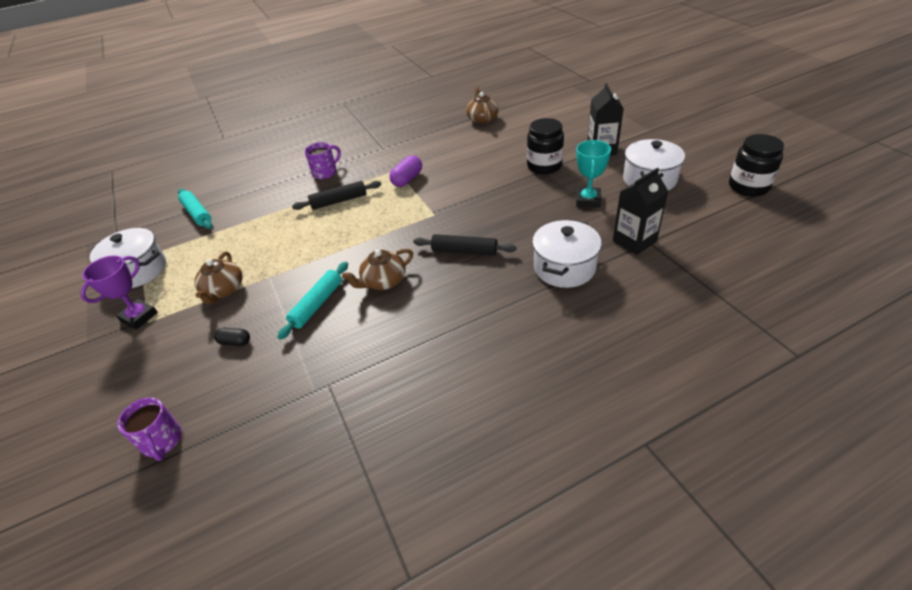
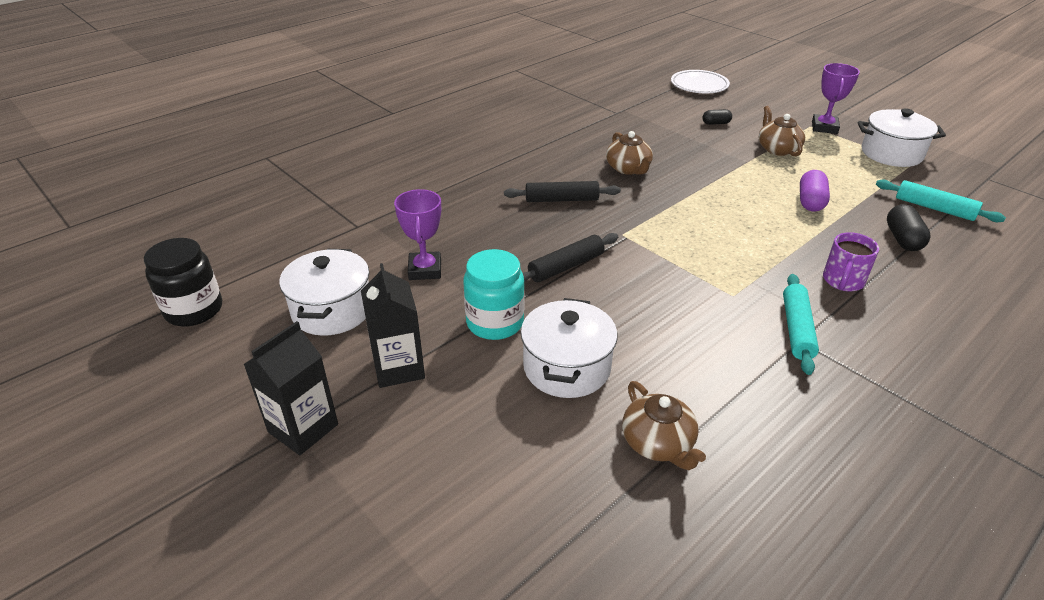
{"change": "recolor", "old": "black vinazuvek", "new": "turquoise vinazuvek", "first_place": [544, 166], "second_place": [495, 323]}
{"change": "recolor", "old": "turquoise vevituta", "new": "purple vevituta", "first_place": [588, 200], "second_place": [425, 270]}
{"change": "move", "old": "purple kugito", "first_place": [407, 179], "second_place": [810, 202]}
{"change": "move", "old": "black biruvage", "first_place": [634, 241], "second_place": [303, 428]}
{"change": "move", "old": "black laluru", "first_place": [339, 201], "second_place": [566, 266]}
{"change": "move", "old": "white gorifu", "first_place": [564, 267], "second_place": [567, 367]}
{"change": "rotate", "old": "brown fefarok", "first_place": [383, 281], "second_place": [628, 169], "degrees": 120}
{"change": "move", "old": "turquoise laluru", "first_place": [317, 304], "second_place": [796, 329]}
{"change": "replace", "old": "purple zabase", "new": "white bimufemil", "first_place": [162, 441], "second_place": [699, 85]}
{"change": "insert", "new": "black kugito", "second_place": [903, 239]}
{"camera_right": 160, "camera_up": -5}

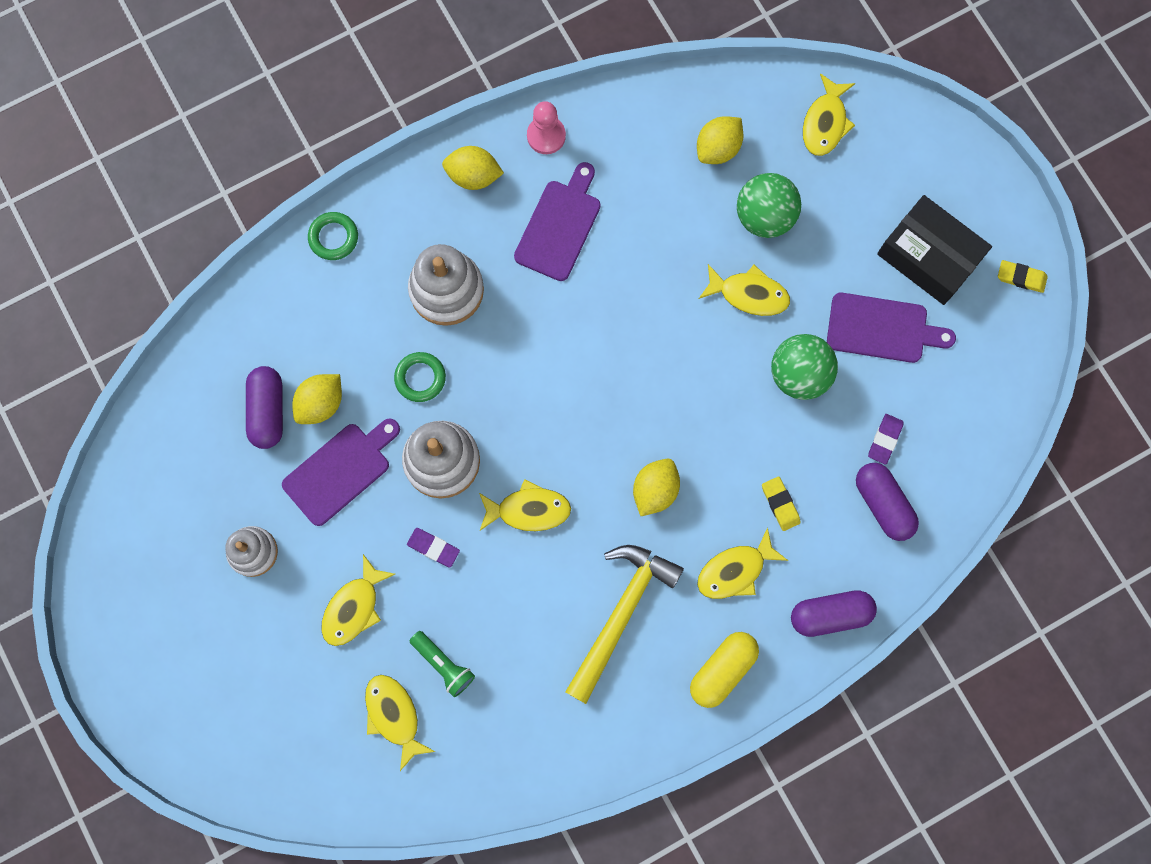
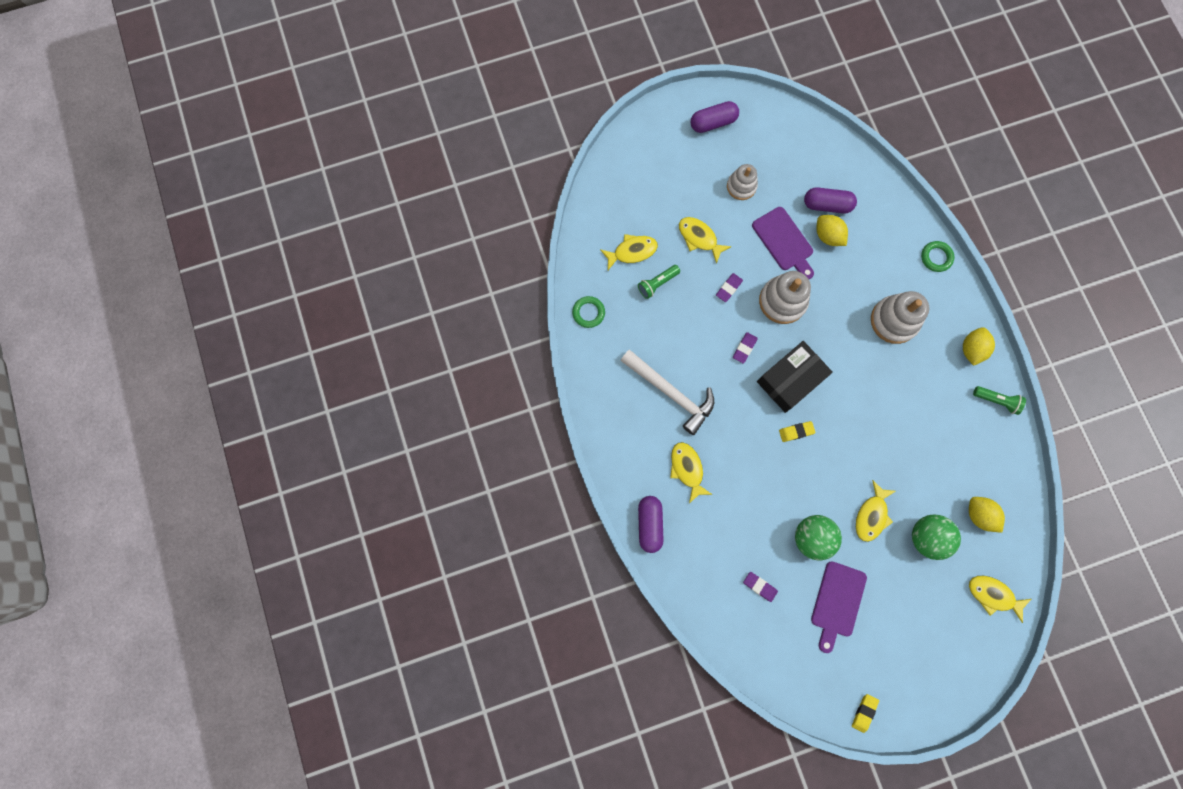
{"change": "replace", "old": "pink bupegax", "new": "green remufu", "first_place": [546, 136], "second_place": [996, 401]}
{"change": "delete", "old": "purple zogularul", "first_place": [559, 226]}
{"change": "move", "old": "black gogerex", "first_place": [929, 256], "second_place": [790, 379]}
{"change": "move", "old": "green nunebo", "first_place": [420, 378], "second_place": [588, 313]}
{"change": "delete", "old": "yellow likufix", "first_place": [655, 490]}
{"change": "move", "old": "purple kugito", "first_place": [883, 504], "second_place": [713, 123]}
{"change": "move", "old": "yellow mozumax", "first_place": [780, 504], "second_place": [796, 432]}
{"change": "replace", "old": "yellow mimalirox", "new": "purple mozumax", "first_place": [528, 510], "second_place": [744, 348]}
{"change": "recolor", "old": "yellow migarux", "new": "white migarux", "first_place": [621, 614], "second_place": [671, 393]}
{"change": "delete", "old": "yellow kugito", "first_place": [722, 670]}
{"camera_right": 100, "camera_up": 0}

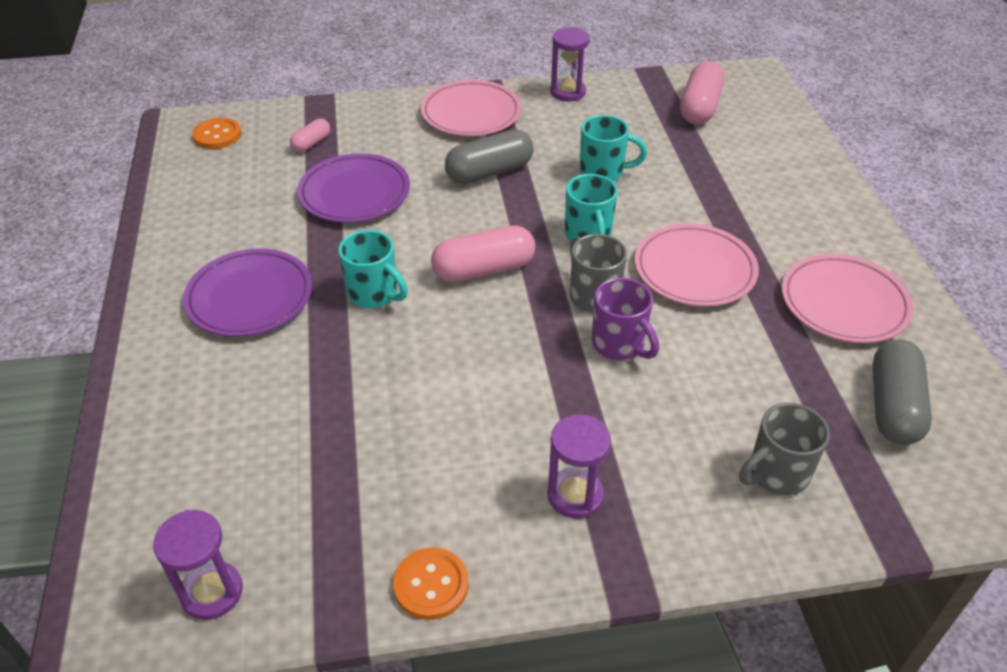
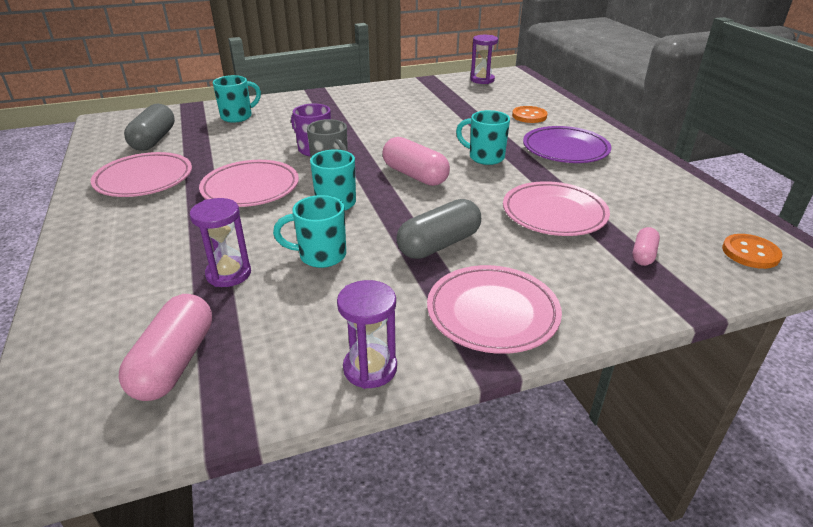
{"change": "recolor", "old": "purple bimufemil", "new": "pink bimufemil", "first_place": [354, 193], "second_place": [554, 214]}
{"change": "rotate", "old": "pink kugito", "first_place": [483, 269], "second_place": [415, 175], "degrees": 75}
{"change": "recolor", "old": "grey zabase", "new": "turquoise zabase", "first_place": [776, 474], "second_place": [238, 116]}
{"change": "move", "old": "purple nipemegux", "first_place": [575, 495], "second_place": [228, 274]}
{"change": "move", "old": "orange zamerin", "first_place": [431, 585], "second_place": [529, 116]}
{"camera_right": 170, "camera_up": -10}

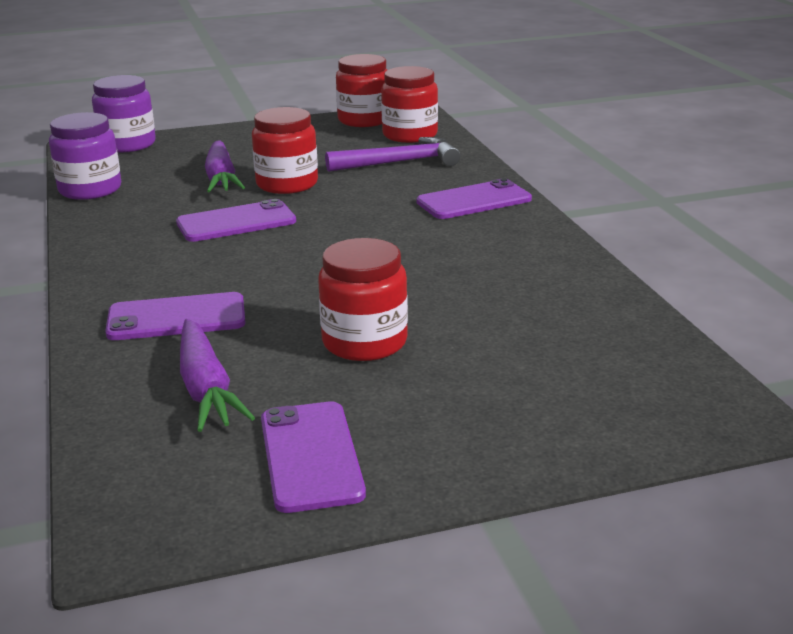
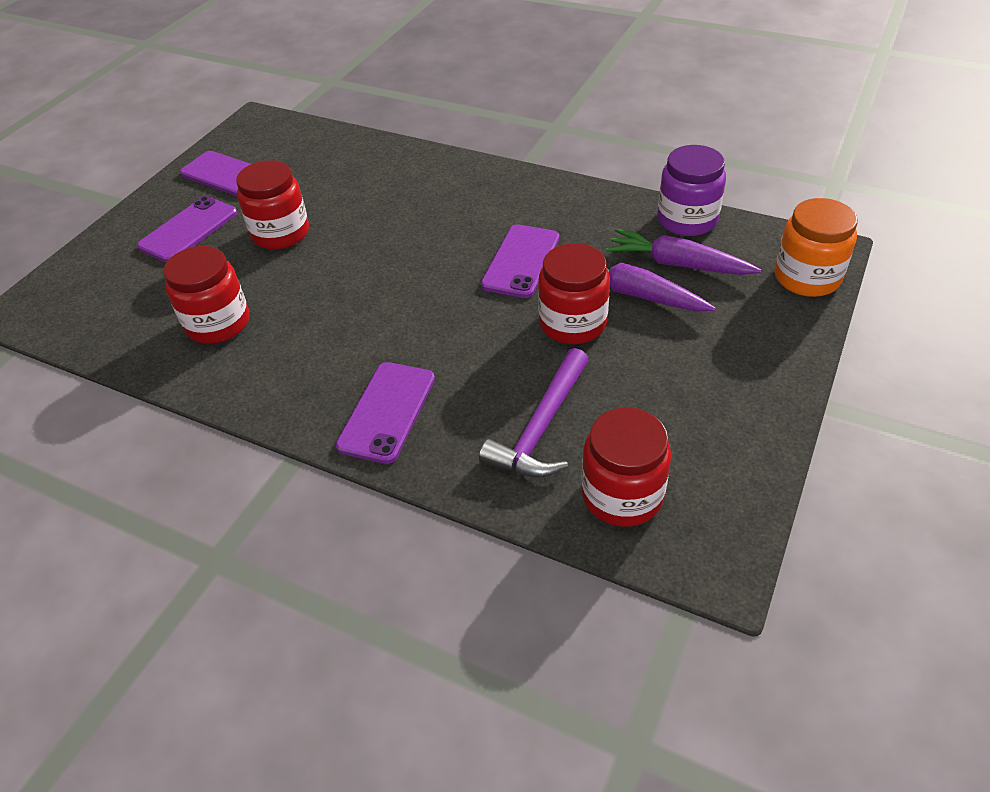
{"change": "move", "old": "red vinazuvek", "first_place": [364, 120], "second_place": [218, 323]}
{"change": "recolor", "old": "purple vinazuvek", "new": "orange vinazuvek", "first_place": [127, 144], "second_place": [806, 277]}
{"change": "move", "old": "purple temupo", "first_place": [176, 318], "second_place": [189, 230]}
{"change": "move", "old": "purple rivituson", "first_place": [206, 388], "second_place": [678, 264]}
{"camera_right": 135, "camera_up": 20}

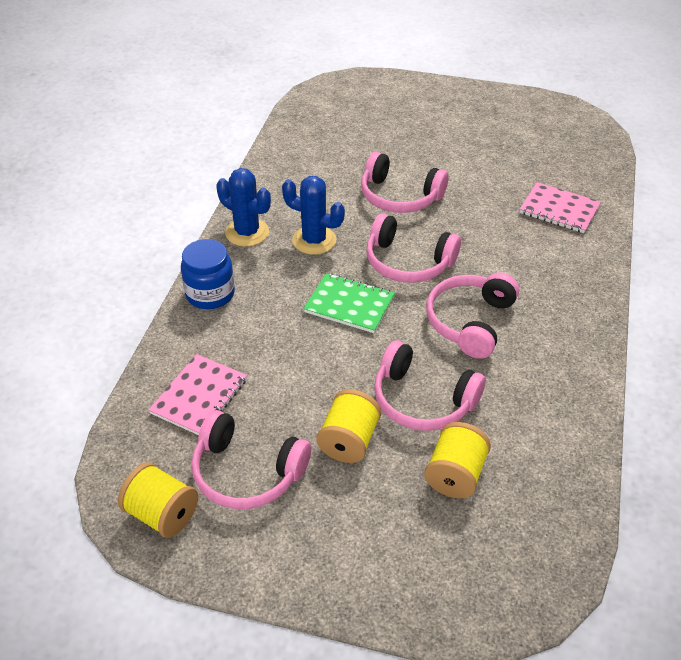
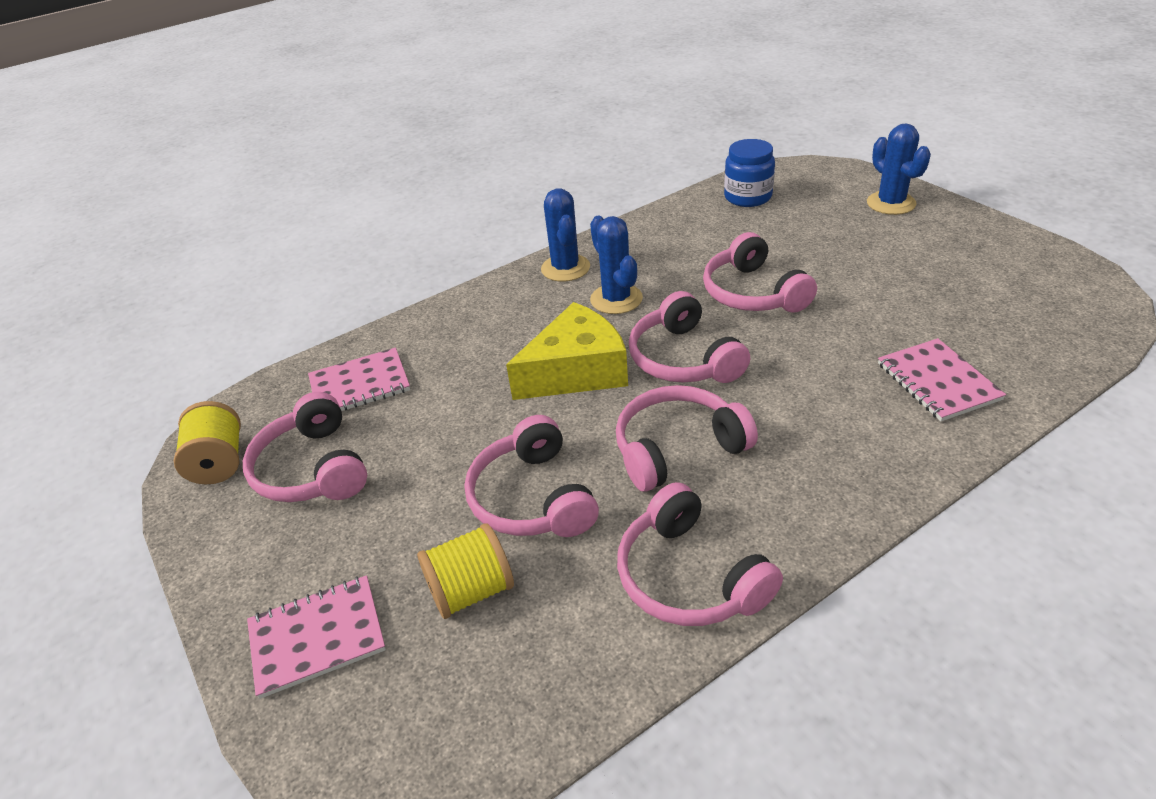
{"change": "move", "old": "blue vinazuvek", "first_place": [210, 294], "second_place": [748, 197]}
{"change": "replace", "old": "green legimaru", "new": "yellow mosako", "first_place": [349, 304], "second_place": [576, 371]}
{"change": "delete", "old": "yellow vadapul", "first_place": [349, 441]}
{"change": "insert", "new": "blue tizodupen", "second_place": [891, 203]}
{"change": "insert", "new": "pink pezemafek", "second_place": [690, 576]}
{"change": "insert", "new": "pink legimaru", "second_place": [317, 637]}
{"camera_right": 45, "camera_up": -5}

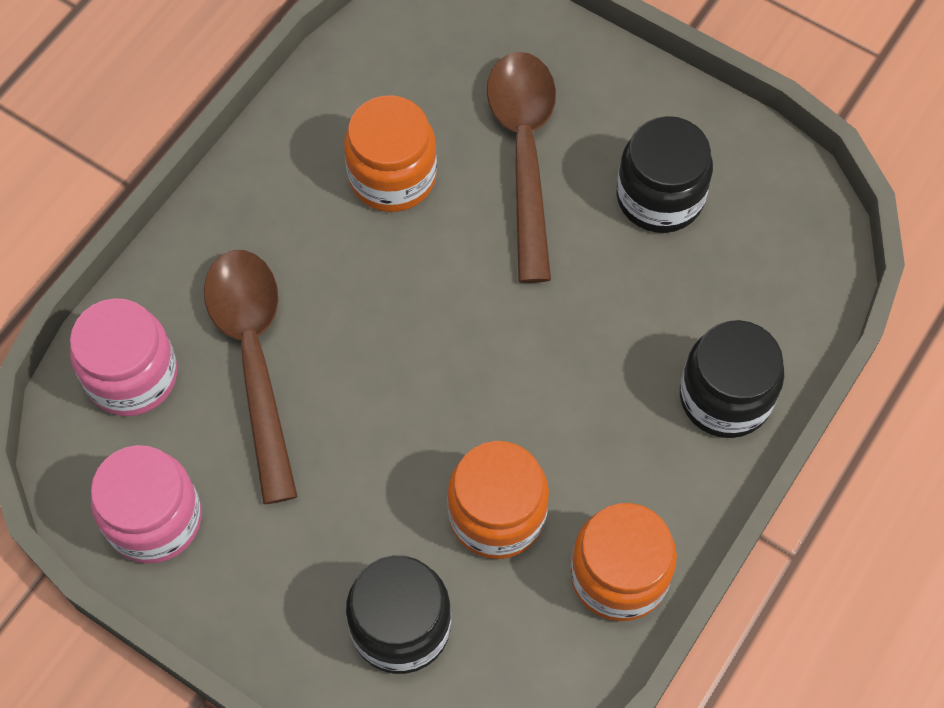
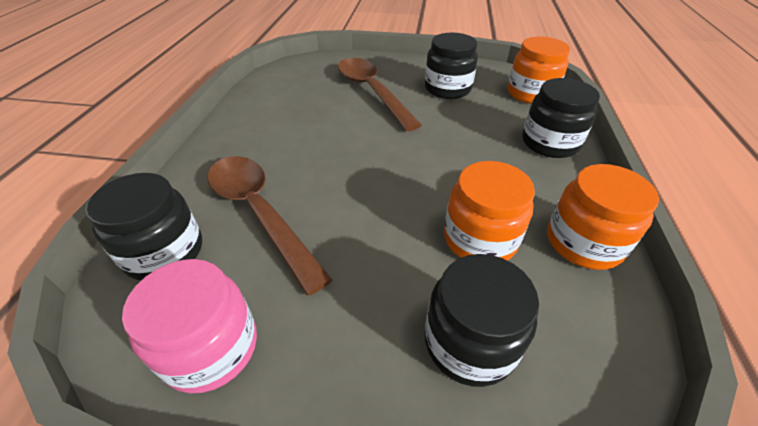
{"change": "move", "old": "orange vinazuvek", "first_place": [392, 176], "second_place": [530, 93]}
{"change": "recolor", "old": "pink vinazuvek", "new": "black vinazuvek", "first_place": [132, 375], "second_place": [164, 252]}
{"camera_right": -25, "camera_up": -20}

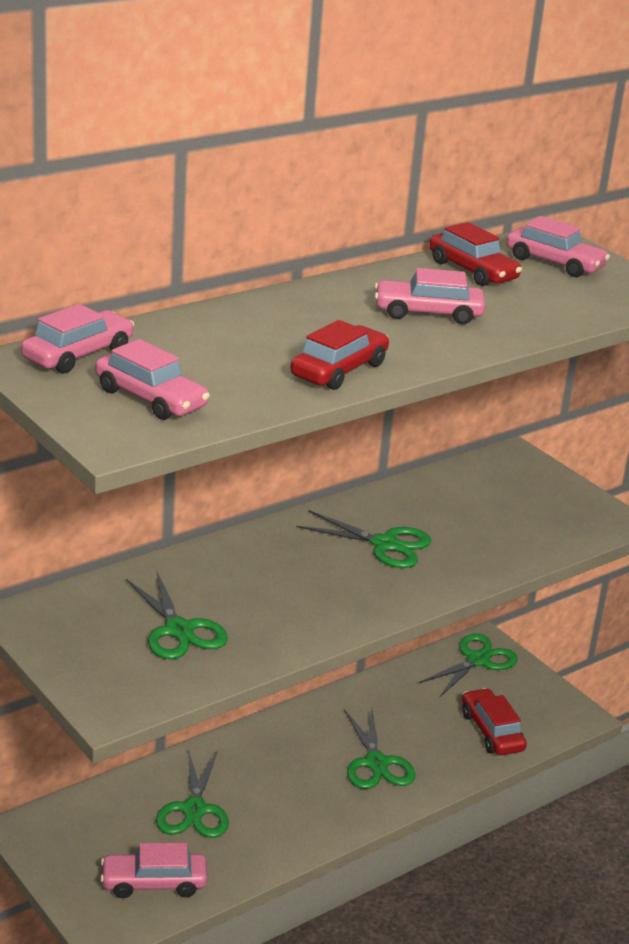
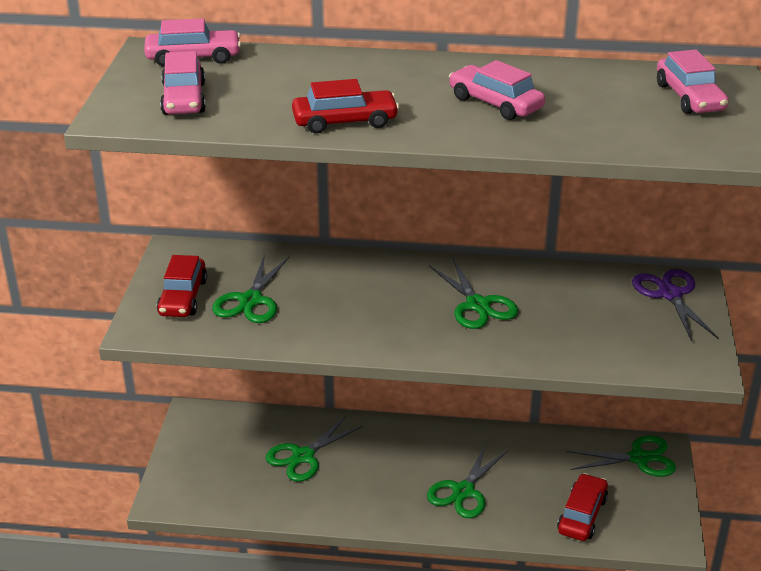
{"change": "move", "old": "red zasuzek", "first_place": [472, 271], "second_place": [183, 297]}
{"change": "delete", "old": "pink zasuzek", "first_place": [154, 883]}
{"change": "insert", "new": "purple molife", "second_place": [670, 294]}
{"camera_right": 45, "camera_up": 5}

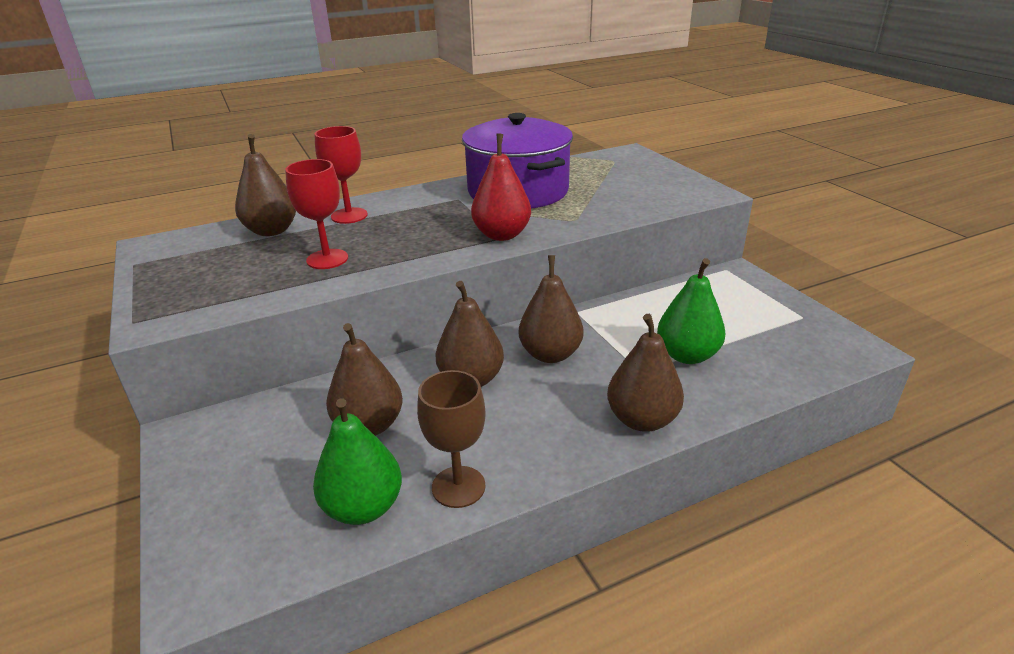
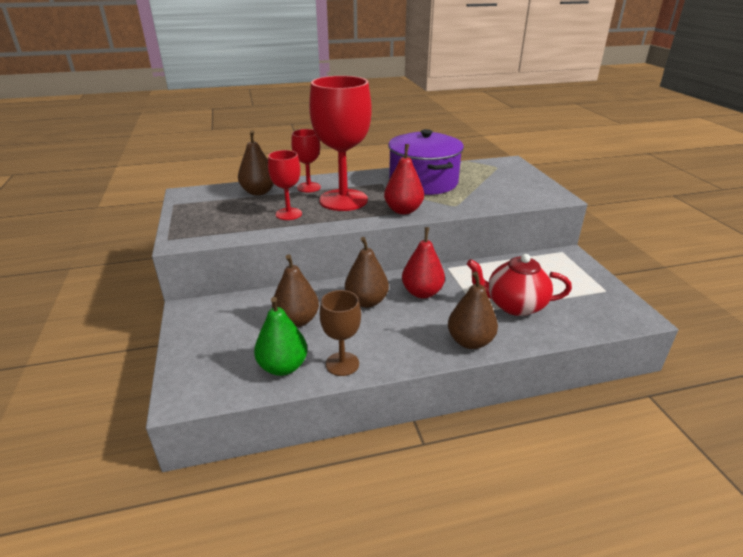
{"change": "recolor", "old": "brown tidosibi", "new": "red tidosibi", "first_place": [550, 354], "second_place": [422, 293]}
{"change": "replace", "old": "green tidosibi", "new": "red fefarok", "first_place": [687, 355], "second_place": [514, 305]}
{"change": "insert", "new": "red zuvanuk", "second_place": [343, 200]}
{"camera_right": 10, "camera_up": 0}

